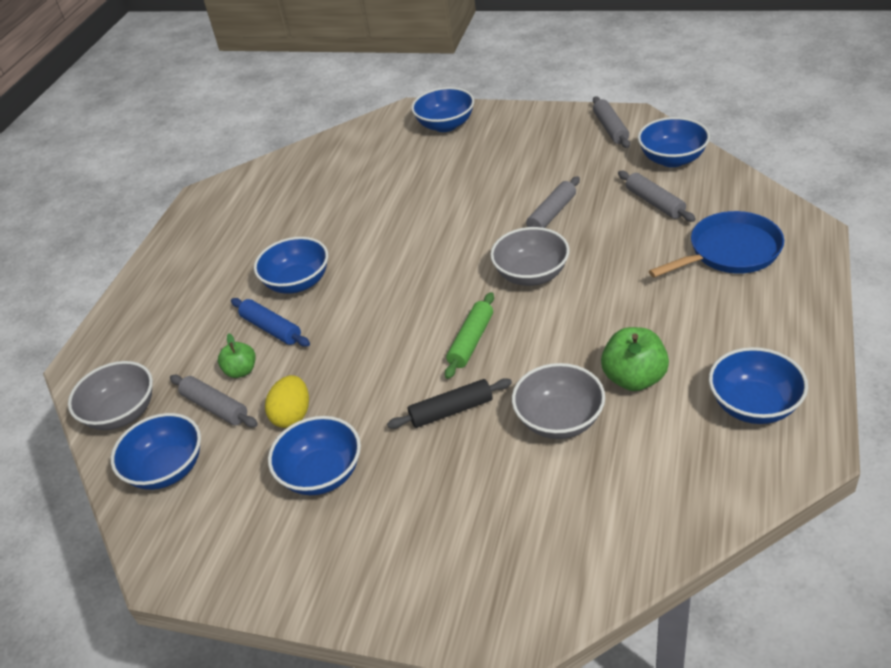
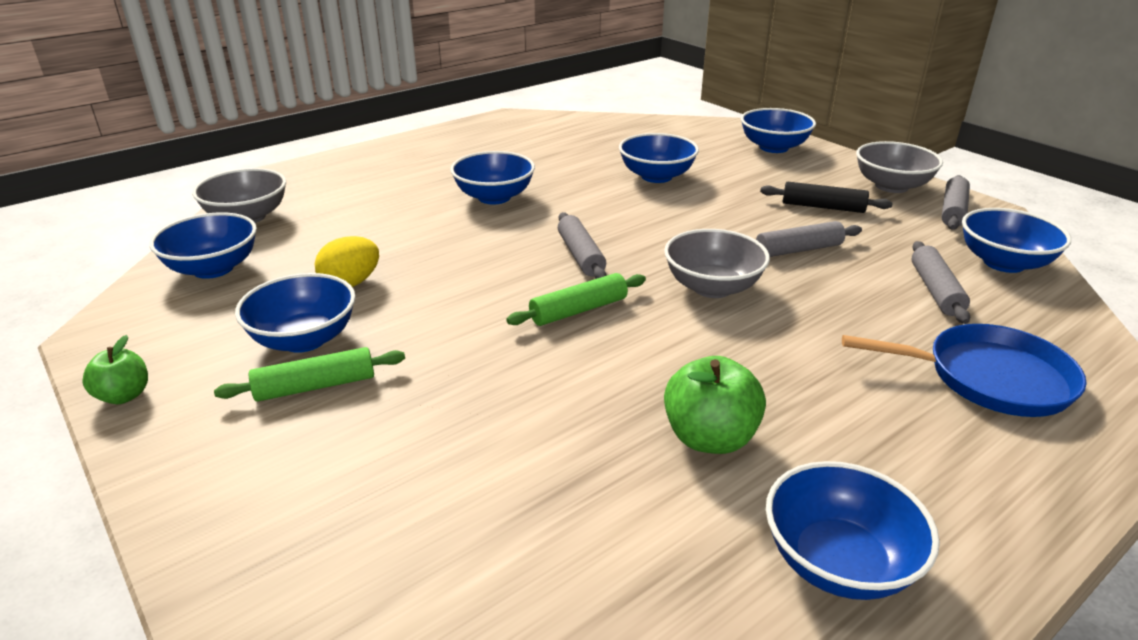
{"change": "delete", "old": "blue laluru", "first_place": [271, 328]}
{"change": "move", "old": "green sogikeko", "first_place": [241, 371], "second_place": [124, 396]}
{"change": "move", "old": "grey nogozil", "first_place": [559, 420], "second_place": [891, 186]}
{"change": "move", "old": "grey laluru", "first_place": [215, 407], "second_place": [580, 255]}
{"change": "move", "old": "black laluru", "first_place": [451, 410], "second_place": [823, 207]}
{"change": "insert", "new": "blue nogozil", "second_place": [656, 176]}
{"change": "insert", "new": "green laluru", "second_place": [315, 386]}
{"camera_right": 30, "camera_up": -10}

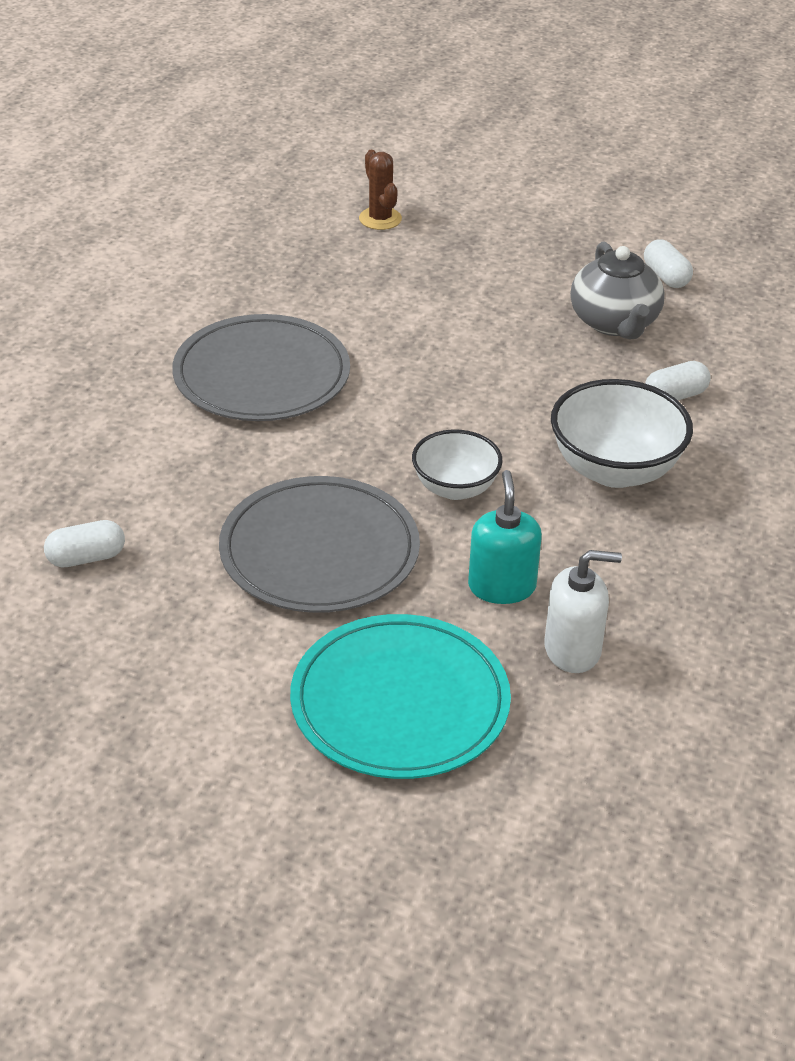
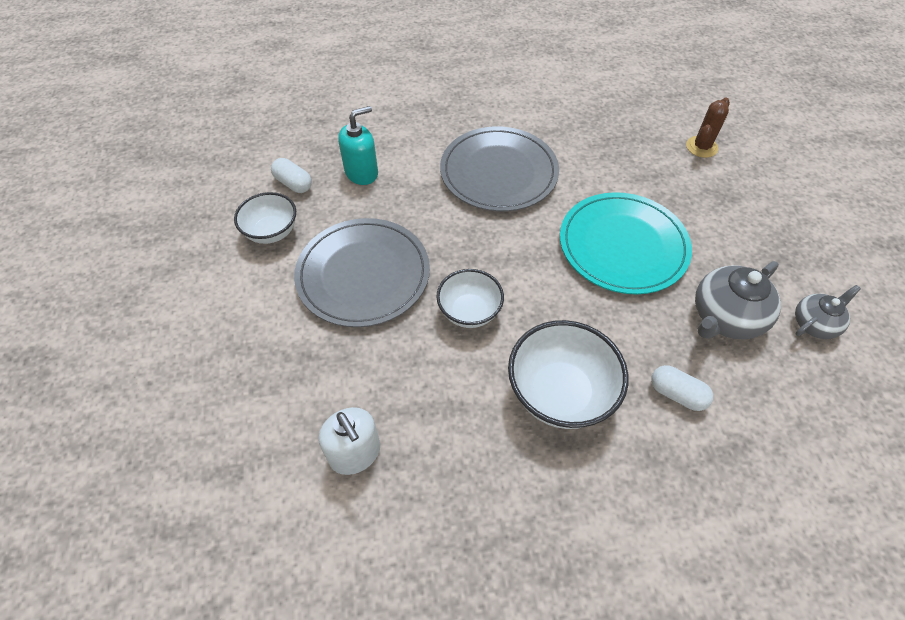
{"change": "replace", "old": "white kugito", "new": "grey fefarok", "first_place": [666, 277], "second_place": [814, 324]}
{"change": "move", "old": "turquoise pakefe", "first_place": [501, 586], "second_place": [362, 172]}
{"change": "move", "old": "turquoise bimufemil", "first_place": [400, 702], "second_place": [623, 246]}
{"change": "insert", "new": "white nogozil", "second_place": [272, 232]}
{"camera_right": 60, "camera_up": 15}

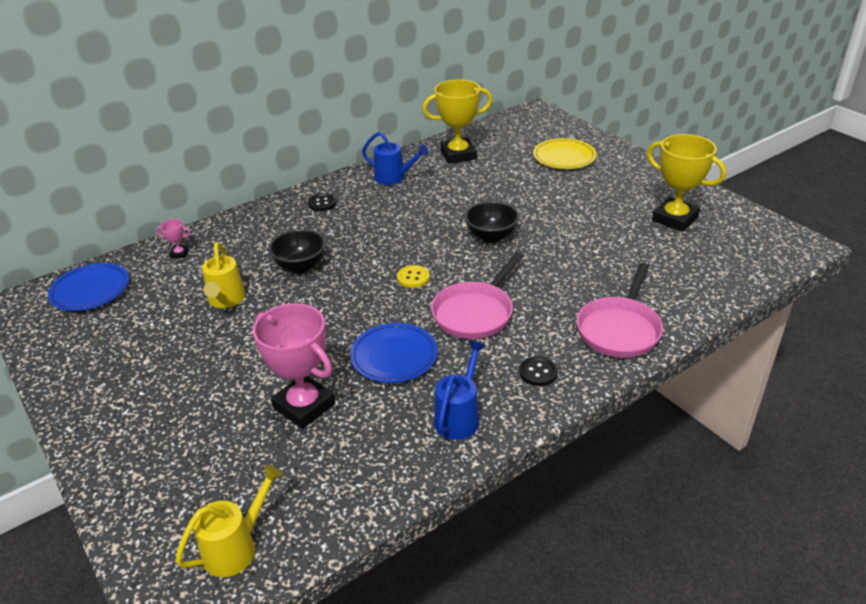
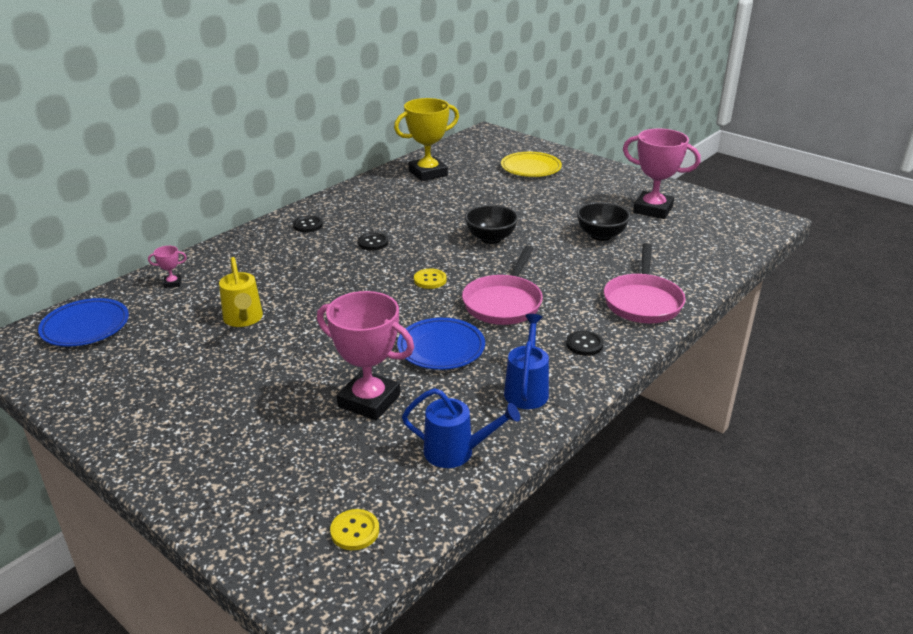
{"change": "move", "old": "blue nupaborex", "first_place": [394, 178], "second_place": [456, 452]}
{"change": "recolor", "old": "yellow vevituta", "new": "pink vevituta", "first_place": [674, 219], "second_place": [653, 209]}
{"change": "move", "old": "black nogozil", "first_place": [300, 266], "second_place": [601, 236]}
{"change": "replace", "old": "yellow nupaborex", "new": "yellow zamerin", "first_place": [237, 547], "second_place": [355, 531]}
{"change": "insert", "new": "black zamerin", "second_place": [373, 243]}
{"camera_right": -15, "camera_up": -5}

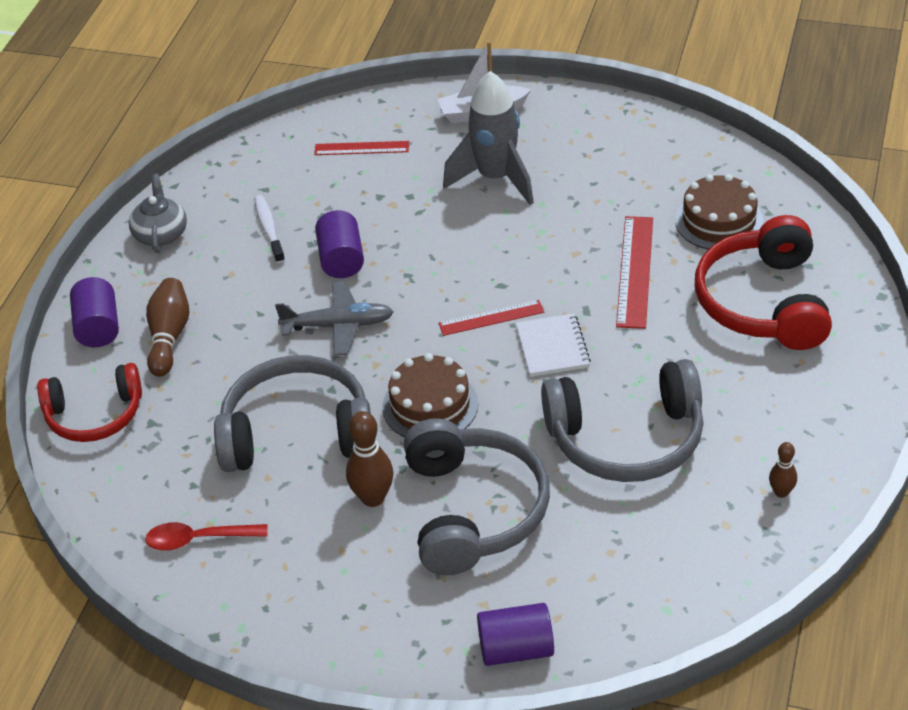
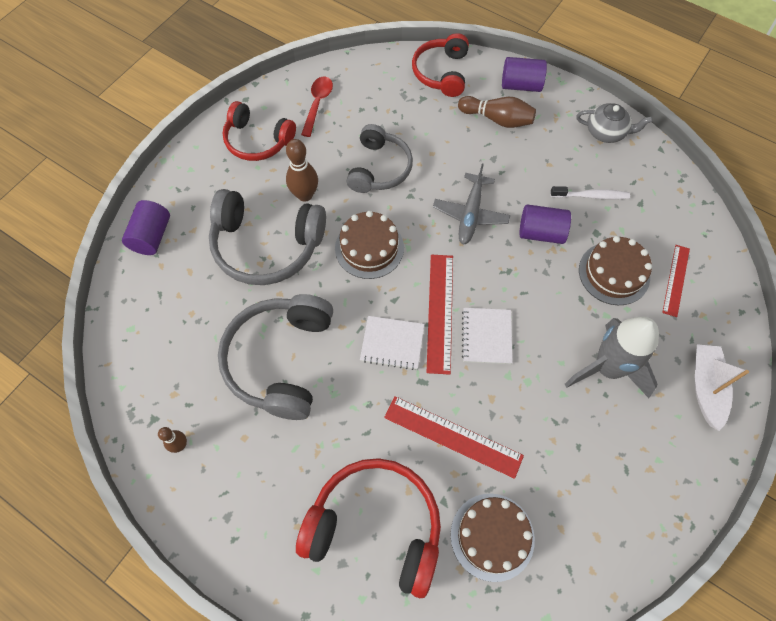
{"change": "resize", "old": "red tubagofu", "first_place": [491, 318], "second_place": [440, 312], "factor": 1.56}
{"change": "resize", "old": "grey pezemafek", "first_place": [297, 433], "second_place": [379, 168], "factor": 0.66}
{"change": "insert", "new": "red pezemafek", "second_place": [258, 140]}
{"change": "insert", "new": "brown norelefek", "second_place": [614, 273]}
{"change": "insert", "new": "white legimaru", "second_place": [486, 336]}
{"camera_right": 105, "camera_up": 20}

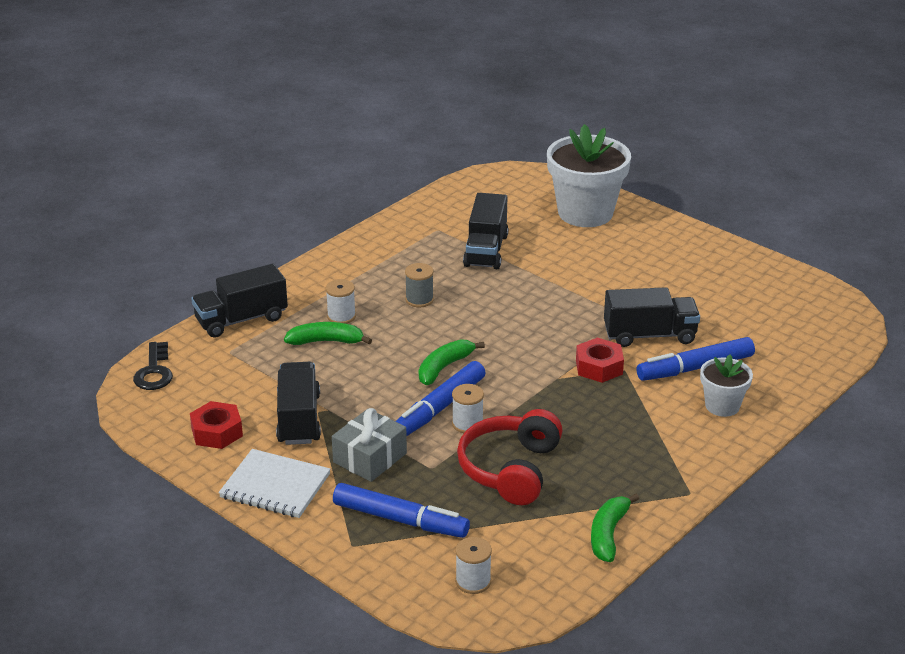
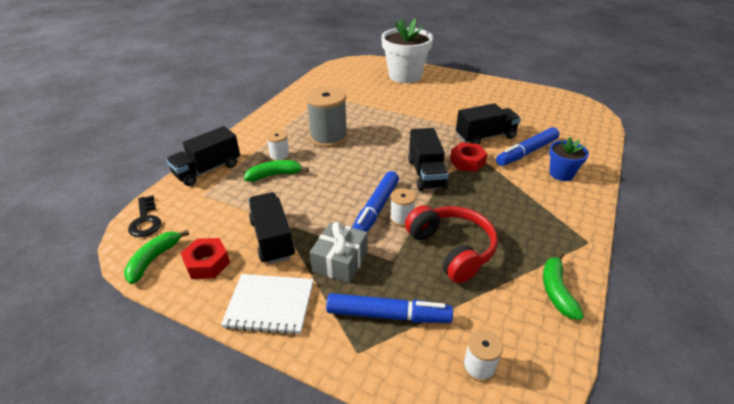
{"change": "move", "old": "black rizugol", "first_place": [486, 250], "second_place": [426, 174]}
{"change": "resize", "old": "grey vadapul", "first_place": [419, 299], "second_place": [328, 137], "factor": 1.98}
{"change": "move", "old": "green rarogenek", "first_place": [444, 367], "second_place": [153, 260]}
{"change": "recolor", "old": "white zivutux", "new": "blue zivutux", "first_place": [722, 406], "second_place": [561, 174]}
{"change": "rotate", "old": "red pezemafek", "first_place": [510, 469], "second_place": [451, 249], "degrees": 150}
{"camera_right": -15, "camera_up": 5}

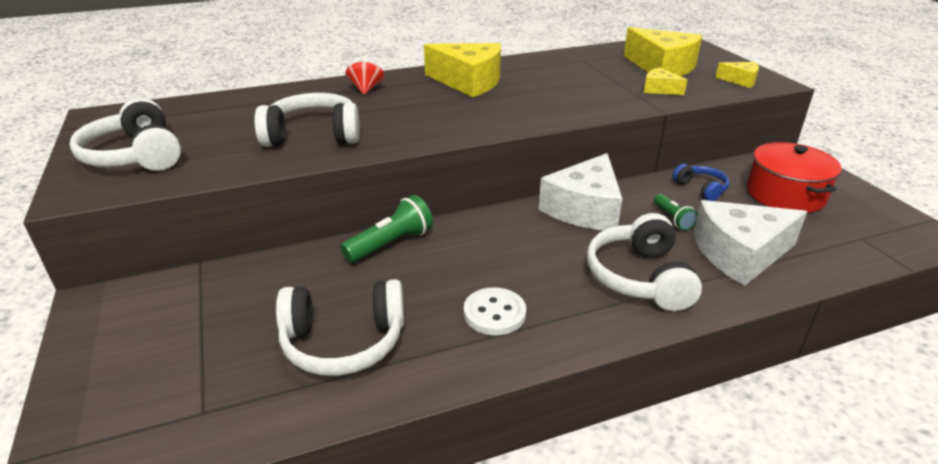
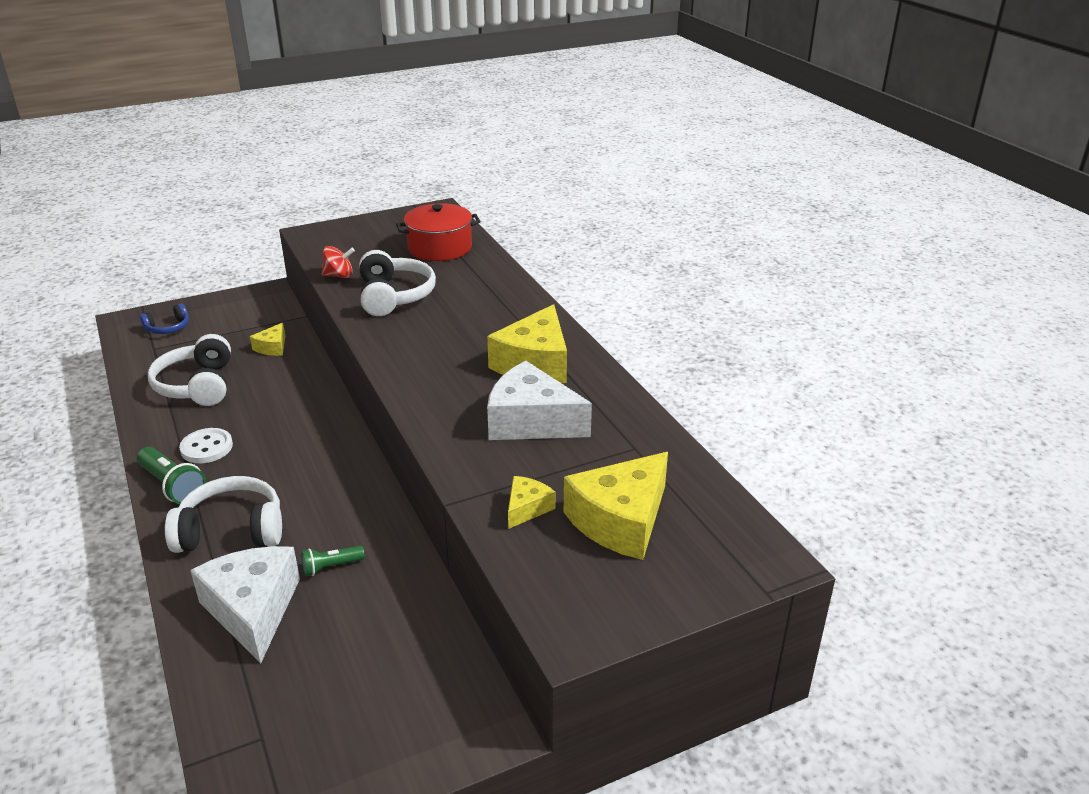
{"change": "move", "old": "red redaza", "first_place": [366, 89], "second_place": [339, 275]}
{"change": "move", "old": "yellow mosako", "first_place": [740, 80], "second_place": [272, 347]}
{"change": "delete", "old": "white pezemafek", "first_place": [135, 156]}
{"change": "move", "old": "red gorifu", "first_place": [785, 194], "second_place": [440, 248]}
{"change": "move", "old": "white mosako", "first_place": [584, 209], "second_place": [531, 421]}
{"change": "move", "old": "blue pezemafek", "first_place": [701, 189], "second_place": [168, 328]}
{"change": "move", "old": "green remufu", "first_place": [391, 244], "second_place": [172, 486]}
{"camera_right": 85, "camera_up": 0}

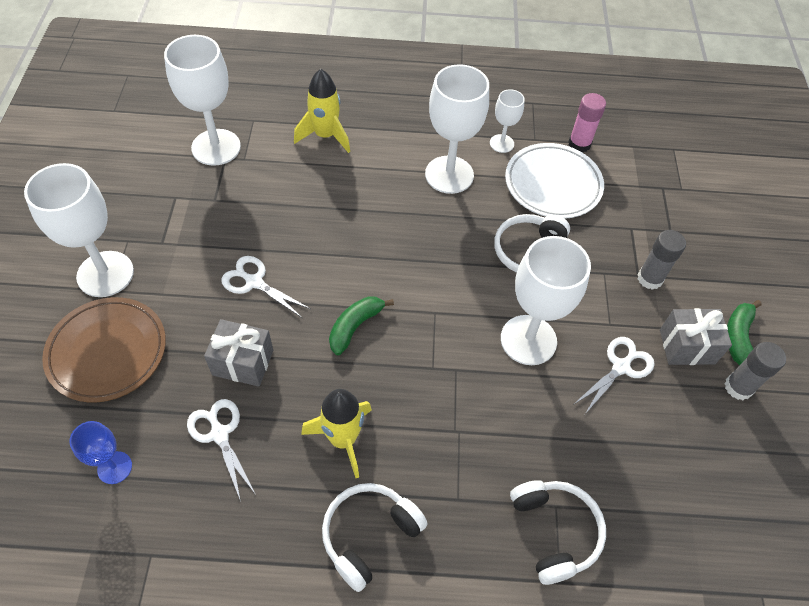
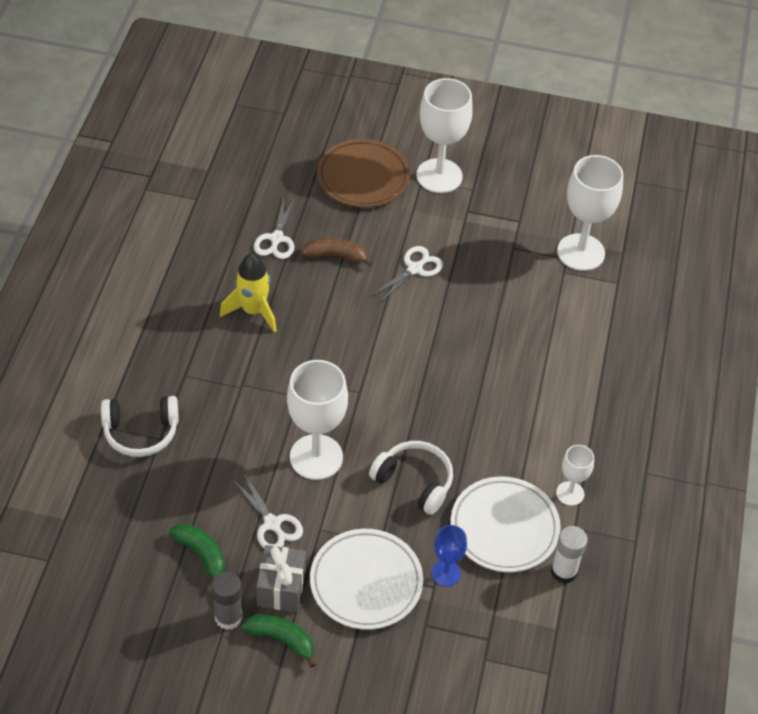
{"change": "delete", "old": "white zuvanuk", "first_place": [449, 175]}
{"change": "delete", "old": "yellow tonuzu", "first_place": [325, 136]}
{"change": "recolor", "old": "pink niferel", "new": "white niferel", "first_place": [579, 144], "second_place": [563, 571]}
{"change": "replace", "old": "grey niferel", "new": "white bimufemil", "first_place": [650, 279], "second_place": [366, 582]}
{"change": "move", "old": "green rarogenek", "first_place": [355, 327], "second_place": [202, 555]}
{"change": "replace", "old": "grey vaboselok", "new": "brown rarogenek", "first_place": [243, 362], "second_place": [336, 256]}
{"change": "rotate", "old": "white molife", "first_place": [219, 434], "second_place": [276, 238], "degrees": 120}
{"change": "move", "old": "blue zuvanuk", "first_place": [114, 467], "second_place": [446, 573]}
{"change": "delete", "old": "white pezemafek", "first_place": [369, 535]}
{"camera_right": 100, "camera_up": -5}

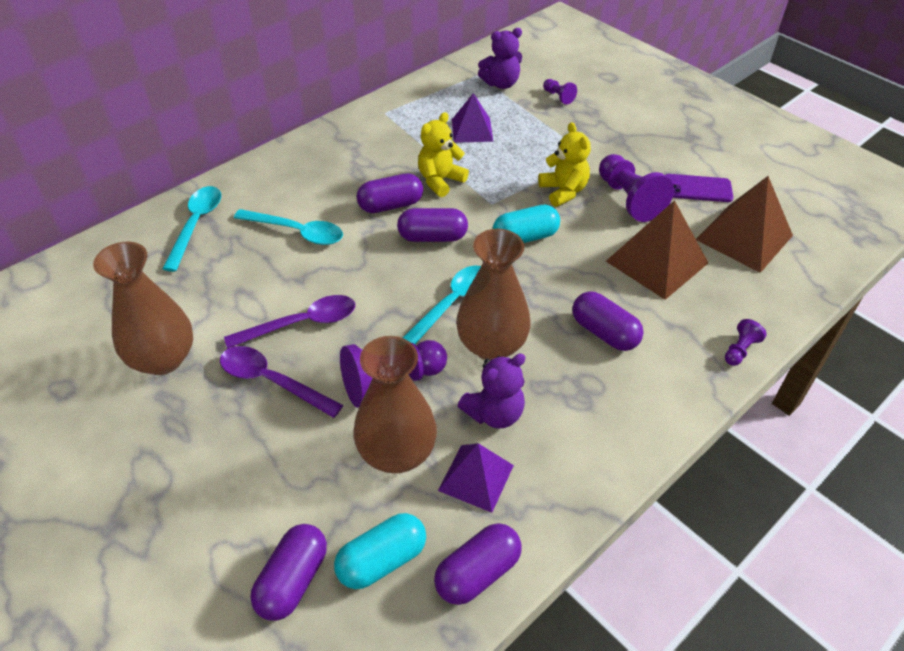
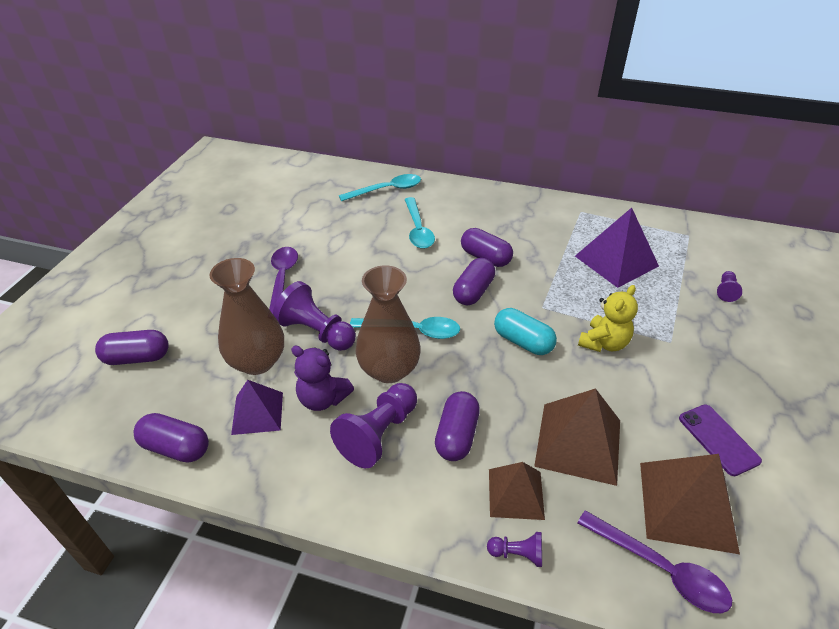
{"change": "delete", "old": "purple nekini", "first_place": [501, 84]}
{"change": "resize", "old": "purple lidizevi", "first_place": [472, 130], "second_place": [616, 261], "factor": 1.58}
{"change": "delete", "old": "yellow nekini", "first_place": [440, 181]}
{"change": "move", "old": "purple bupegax", "first_place": [628, 199], "second_place": [378, 434]}
{"change": "rotate", "old": "purple kugito", "first_place": [432, 237], "second_place": [473, 292], "degrees": 60}
{"change": "delete", "old": "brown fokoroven", "first_place": [163, 359]}
{"change": "move", "old": "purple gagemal", "first_place": [301, 324], "second_place": [660, 569]}
{"change": "delete", "old": "turquoise kugito", "first_place": [382, 560]}
{"change": "insert", "new": "brown lidizevi", "second_place": [516, 493]}
{"camera_right": 60, "camera_up": -5}

